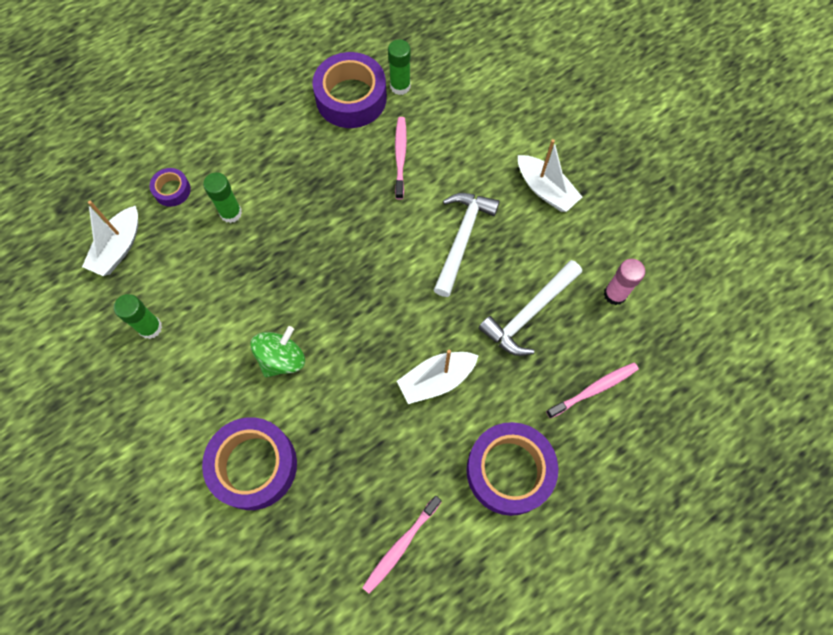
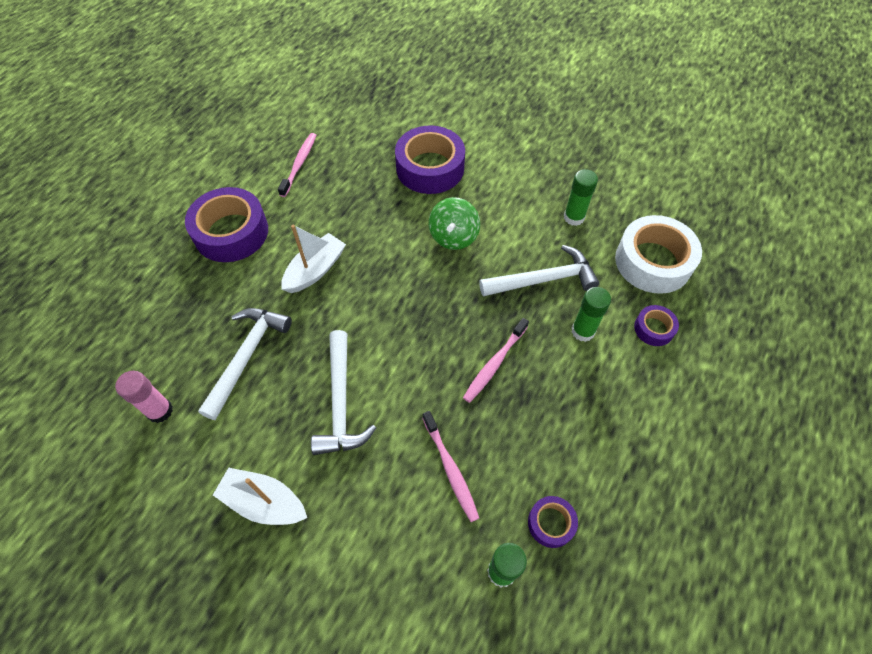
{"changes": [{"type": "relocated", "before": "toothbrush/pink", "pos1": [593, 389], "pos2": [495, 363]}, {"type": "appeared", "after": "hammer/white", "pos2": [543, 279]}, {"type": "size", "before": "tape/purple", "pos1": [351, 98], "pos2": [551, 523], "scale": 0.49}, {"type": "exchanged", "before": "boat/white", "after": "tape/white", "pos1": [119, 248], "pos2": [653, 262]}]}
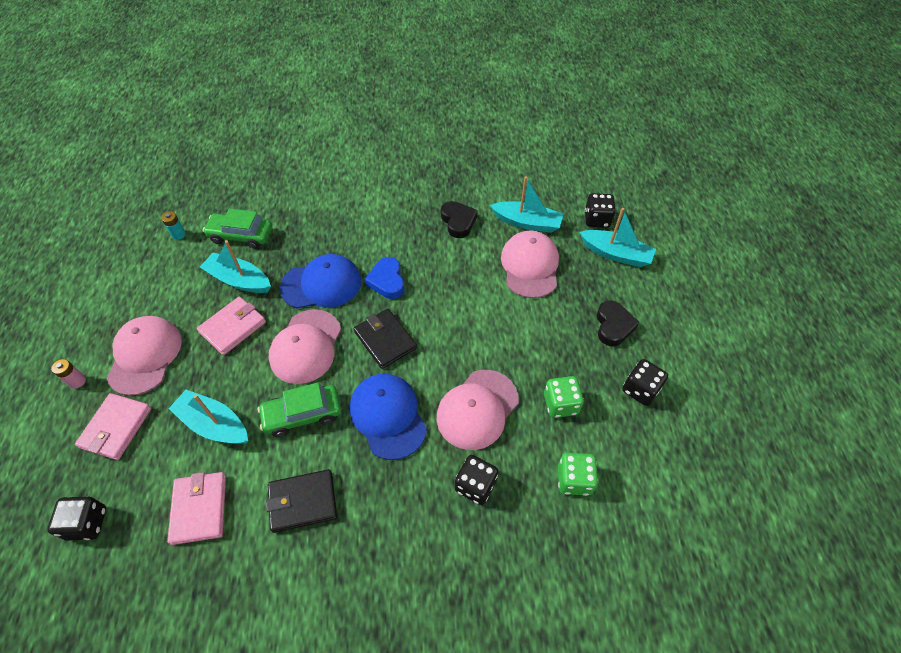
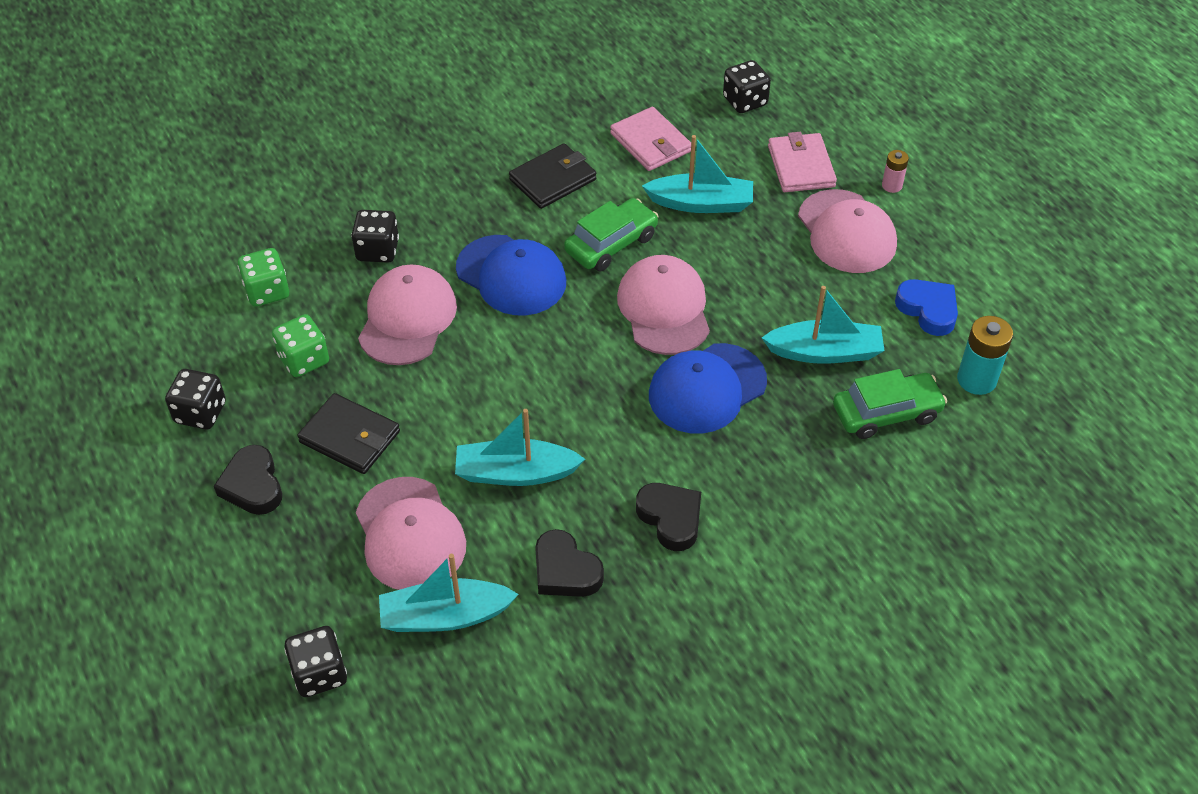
{"changes": [{"type": "relocated", "before": "wallet/black", "pos1": [385, 340], "pos2": [350, 437]}, {"type": "relocated", "before": "boat/turquoise", "pos1": [616, 254], "pos2": [515, 473]}, {"type": "appeared", "after": "heart/black", "pos2": [671, 518]}, {"type": "relocated", "before": "heart/blue", "pos1": [387, 281], "pos2": [928, 310]}, {"type": "size", "before": "battery/turquoise", "pos1": [178, 234], "pos2": [976, 380], "scale": 1.73}, {"type": "missing", "before": "wallet/pink", "pos1": [233, 327]}]}
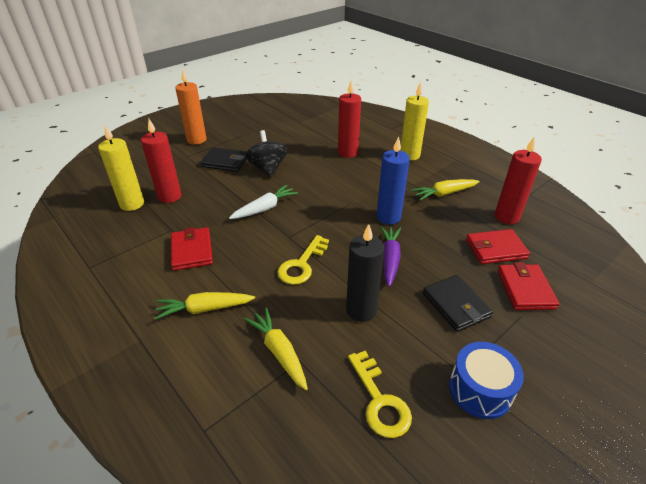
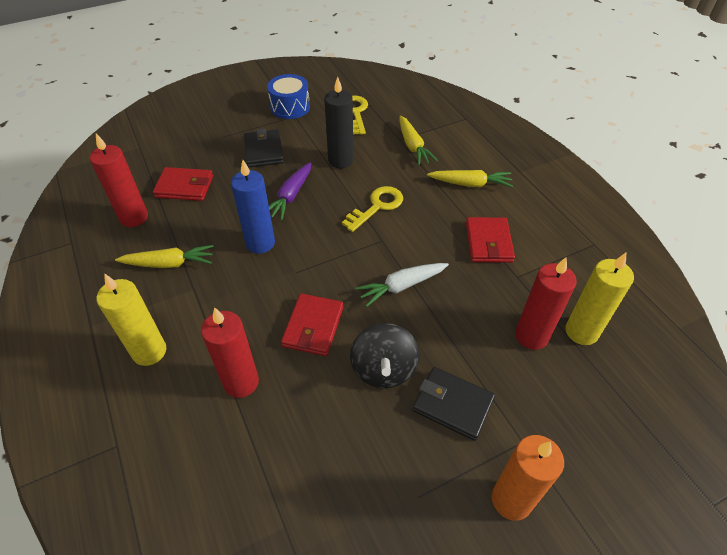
{"changes": [{"type": "relocated", "before": "wallet/red", "pos1": [525, 289], "pos2": [313, 327]}]}
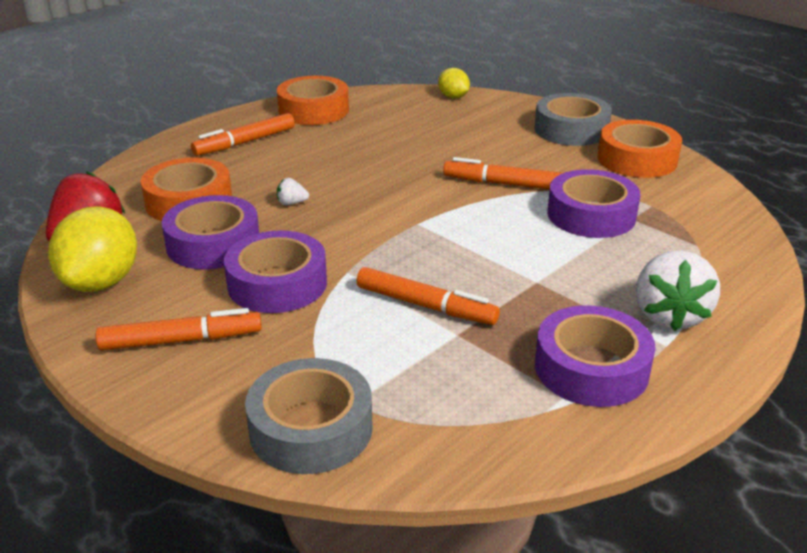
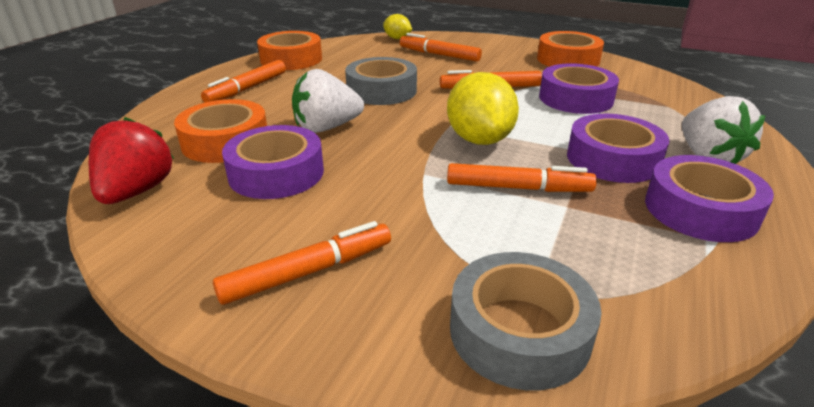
{"changes": [{"type": "size", "before": "strawberry/white", "pos1": [292, 203], "pos2": [327, 128], "scale": 2.33}, {"type": "relocated", "before": "tape/grey", "pos1": [571, 130], "pos2": [381, 91]}, {"type": "appeared", "after": "marker/orange", "pos2": [439, 55]}, {"type": "relocated", "before": "lemon/yellow", "pos1": [101, 282], "pos2": [479, 139]}, {"type": "relocated", "before": "tape/purple", "pos1": [277, 283], "pos2": [612, 159]}]}
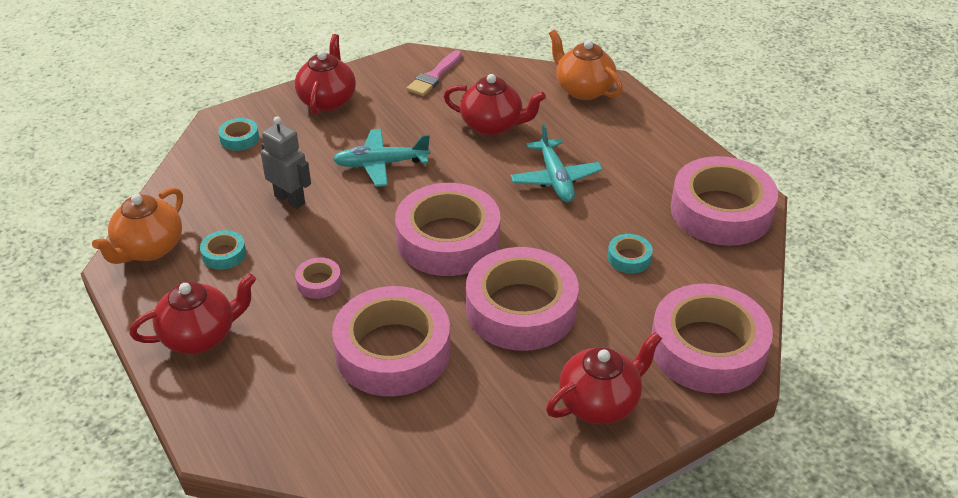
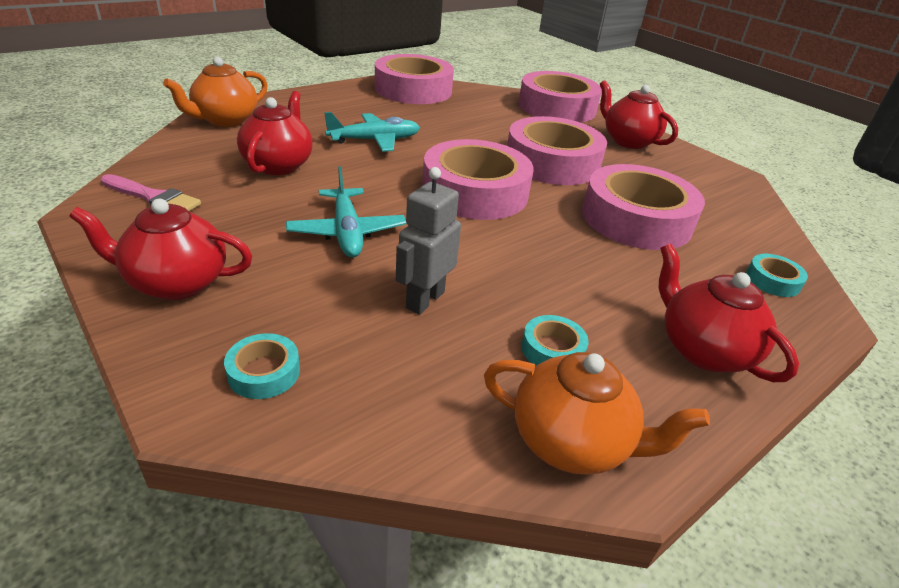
{"changes": [{"type": "relocated", "before": "tape/turquoise", "pos1": [629, 258], "pos2": [772, 281]}, {"type": "missing", "before": "tape/pink", "pos1": [319, 282]}]}
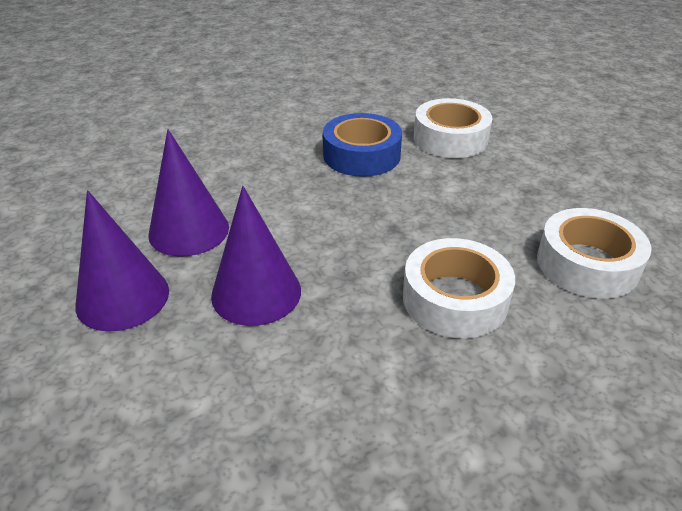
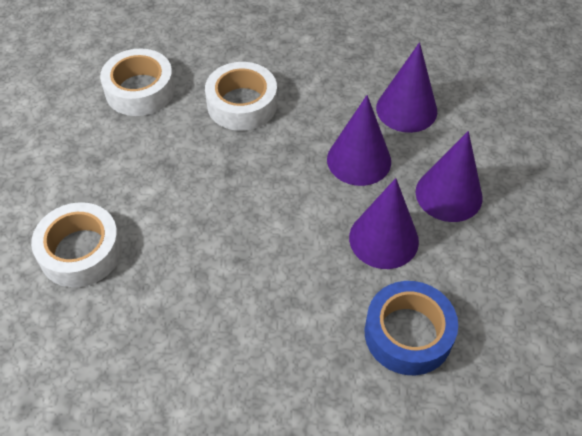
{"changes": [{"type": "relocated", "before": "tape/blue", "pos1": [361, 155], "pos2": [408, 334]}, {"type": "appeared", "after": "cone/purple", "pos2": [406, 109]}]}
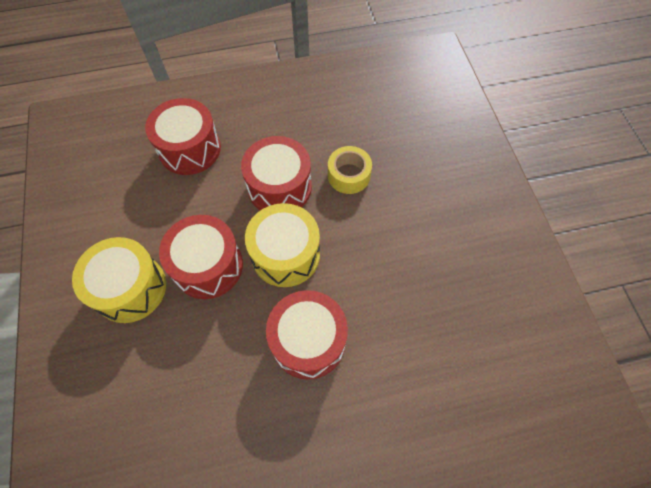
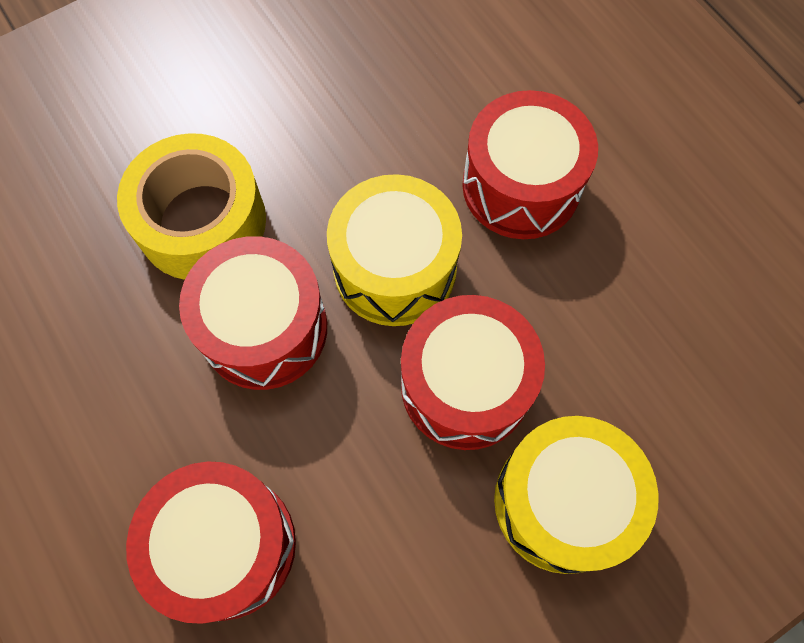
{"changes": [{"type": "size", "before": "tape/yellow", "pos1": [349, 175], "pos2": [202, 221], "scale": 1.57}]}
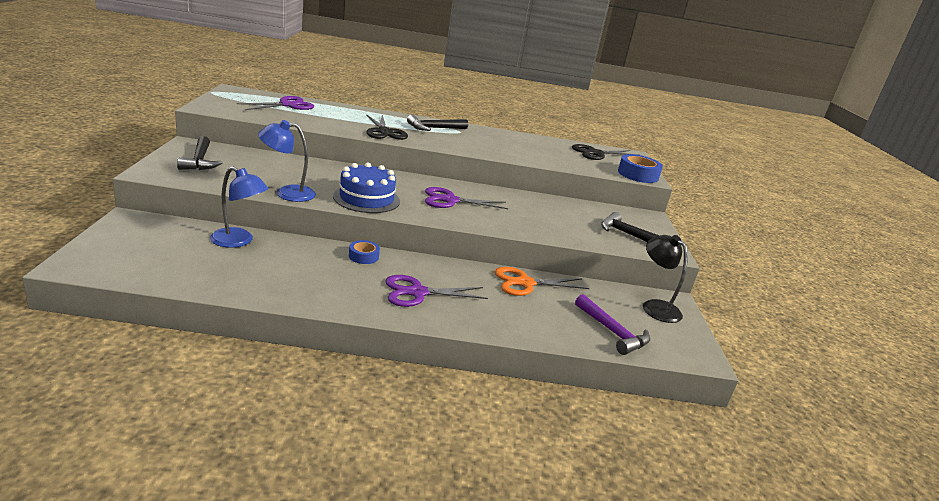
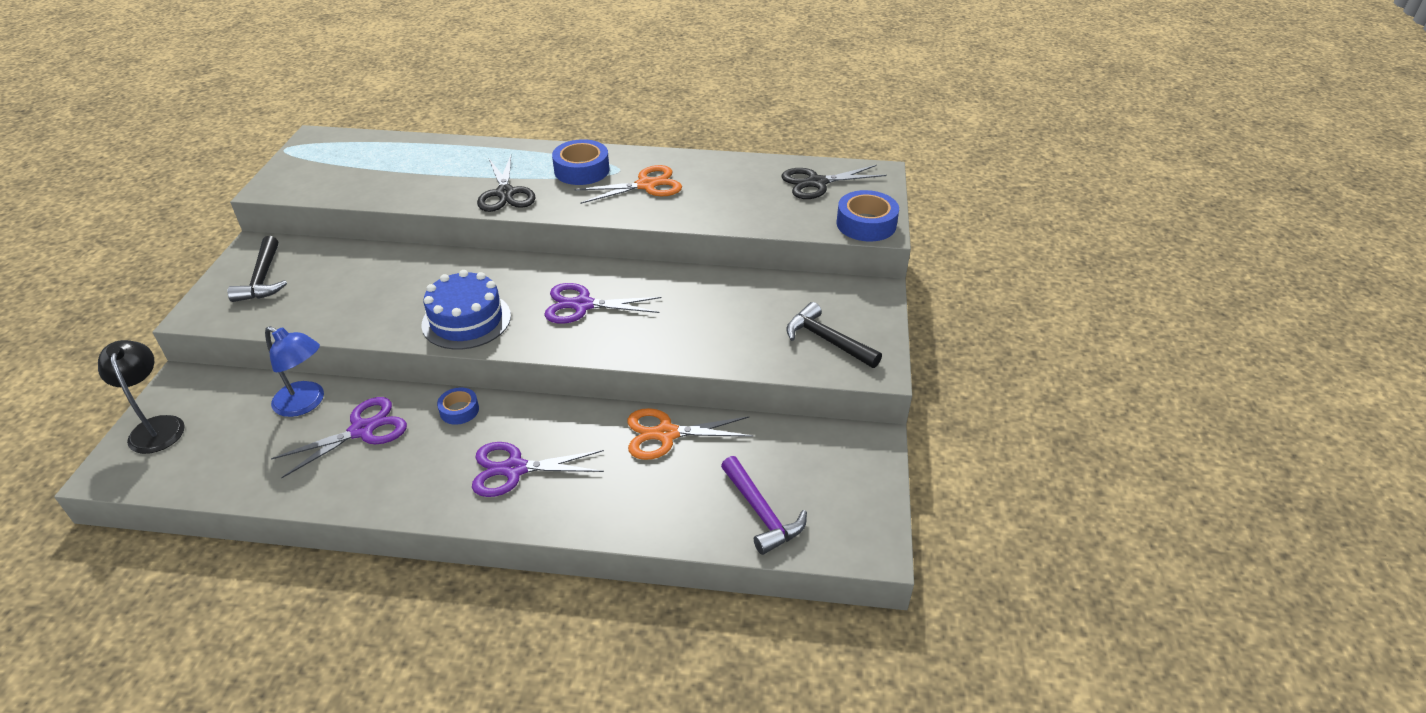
{"changes": [{"type": "relocated", "before": "lamp/black", "pos1": [655, 307], "pos2": [157, 426]}, {"type": "relocated", "before": "scissors/purple", "pos1": [287, 105], "pos2": [362, 430]}, {"type": "exchanged", "before": "hammer/black", "after": "tape/blue", "pos1": [434, 128], "pos2": [582, 170]}, {"type": "appeared", "after": "scissors/orange", "pos2": [646, 185]}, {"type": "missing", "before": "lamp/blue", "pos1": [287, 193]}]}
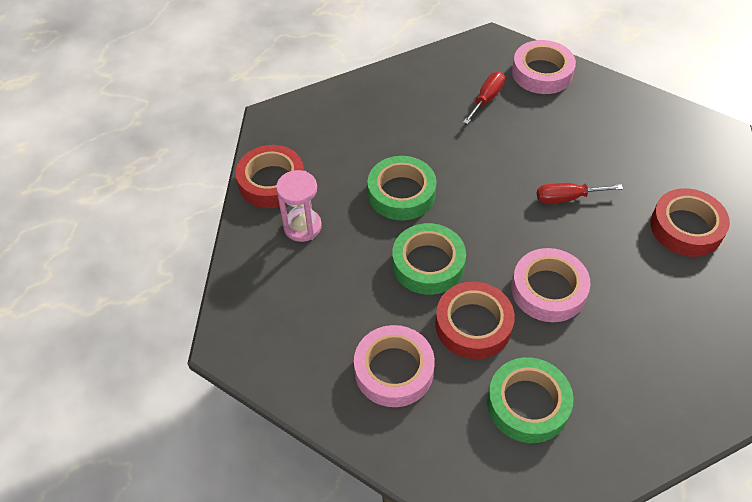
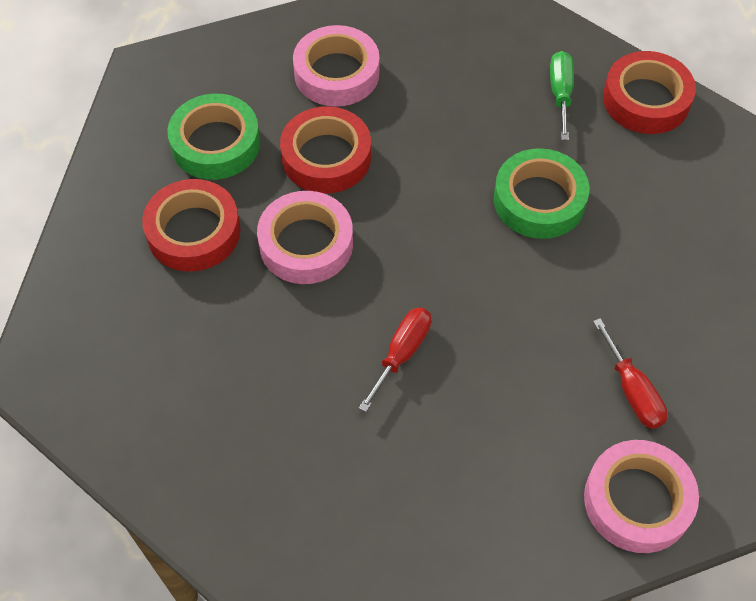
{"changes": [{"type": "relocated", "before": "tape/red", "pos1": [686, 227], "pos2": [193, 232]}, {"type": "exchanged", "before": "hourglass/pink", "after": "screwdriver/green", "pos1": [302, 226], "pos2": [560, 94]}, {"type": "missing", "before": "tape/green", "pos1": [428, 264]}]}
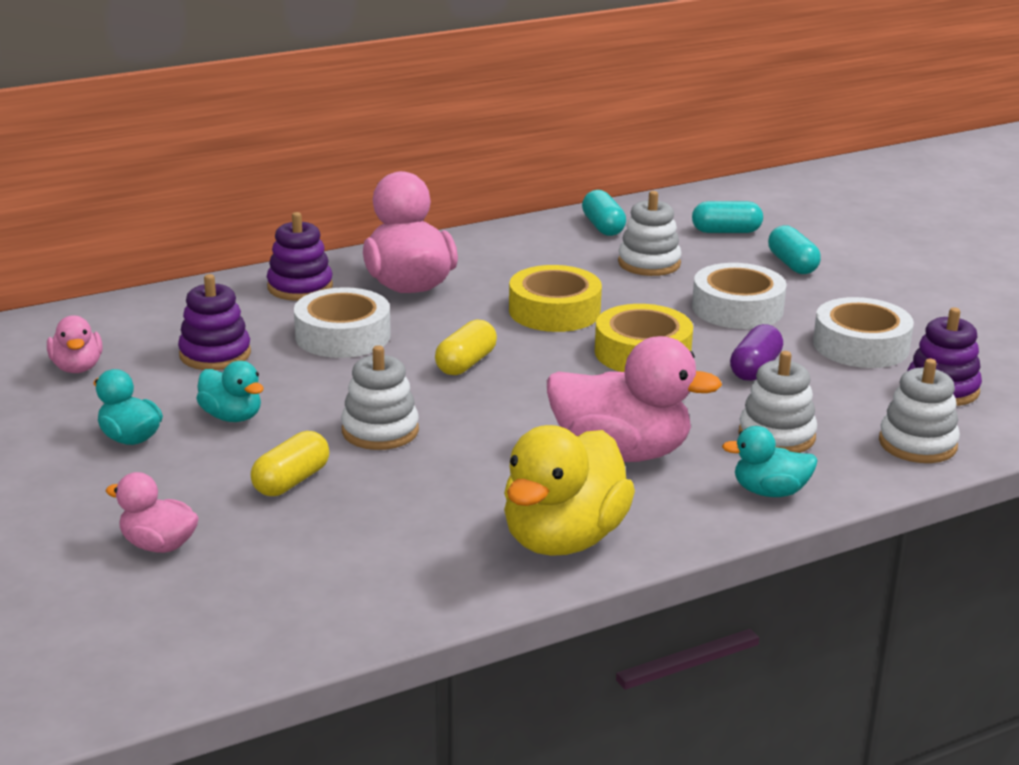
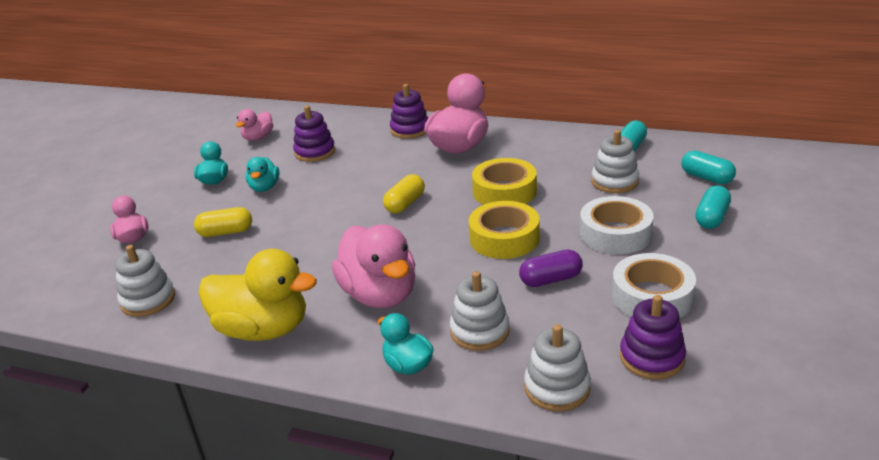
{"changes": [{"type": "relocated", "before": "stacking toy/white", "pos1": [380, 431], "pos2": [148, 300]}, {"type": "spun", "before": "duck/yellow", "pos1": [563, 539], "pos2": [263, 329], "turn": -150}, {"type": "spun", "before": "capsule/yellow", "pos1": [466, 363], "pos2": [405, 204], "turn": -45}, {"type": "missing", "before": "tape/white", "pos1": [342, 336]}]}
